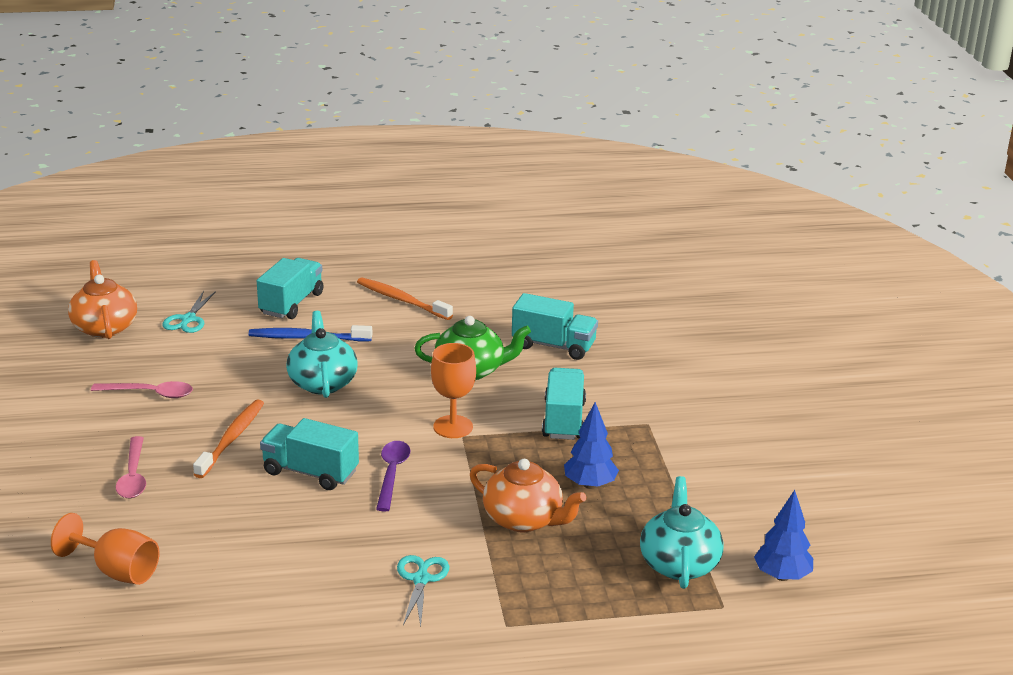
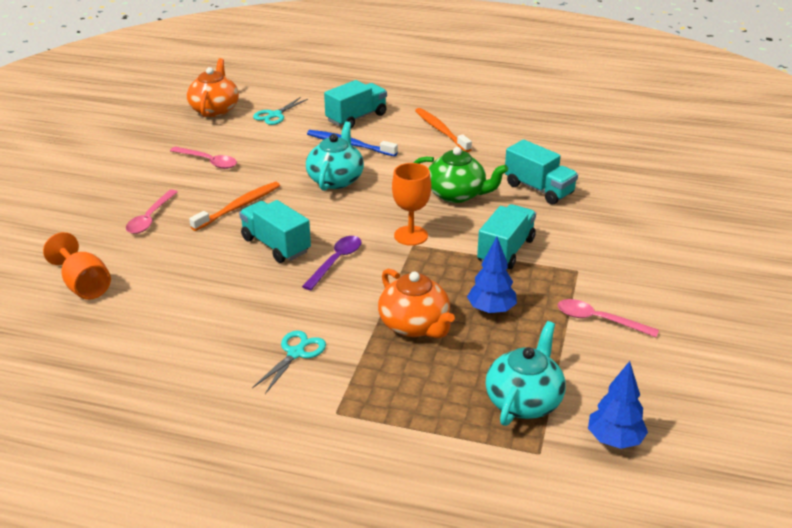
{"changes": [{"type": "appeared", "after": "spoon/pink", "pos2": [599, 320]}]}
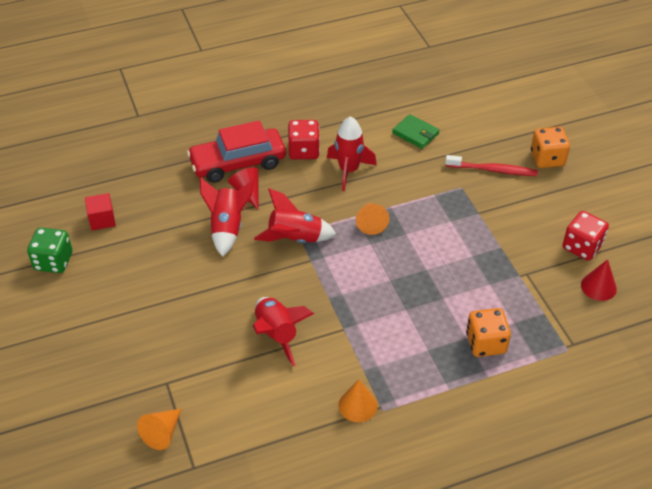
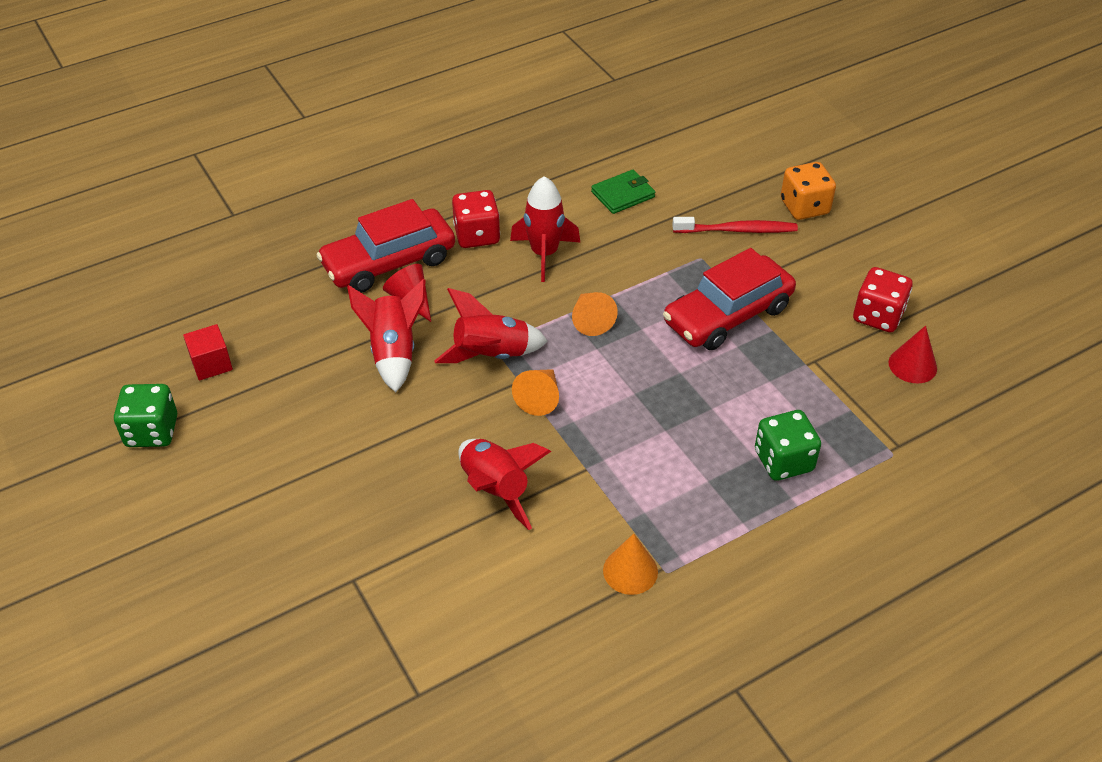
{"changes": [{"type": "relocated", "before": "cone/orange", "pos1": [162, 433], "pos2": [540, 398]}, {"type": "spun", "before": "wallet/green", "pos1": [415, 133], "pos2": [623, 194], "turn": -60}, {"type": "appeared", "after": "car/red", "pos2": [727, 315]}, {"type": "colour", "before": "dice/orange", "after": "dice/green", "pos1": [485, 343], "pos2": [783, 461]}]}
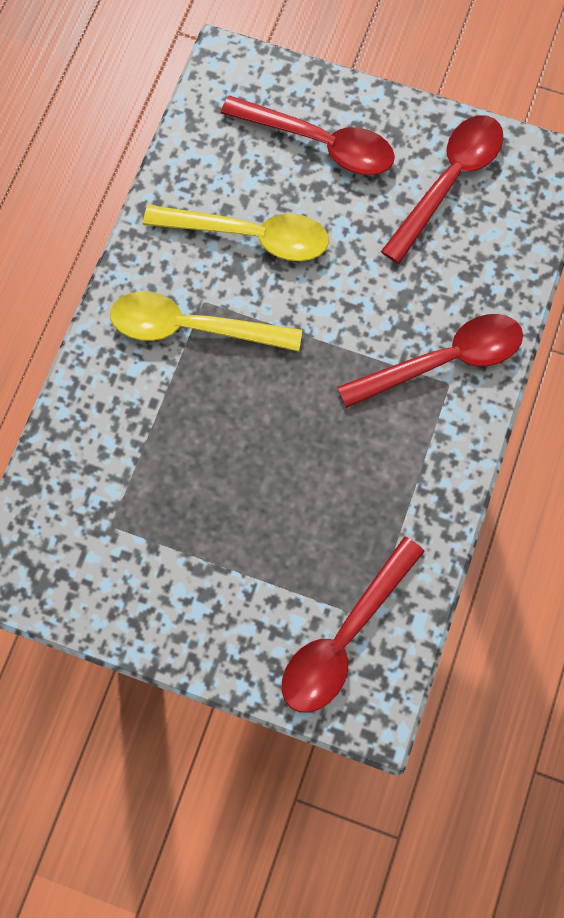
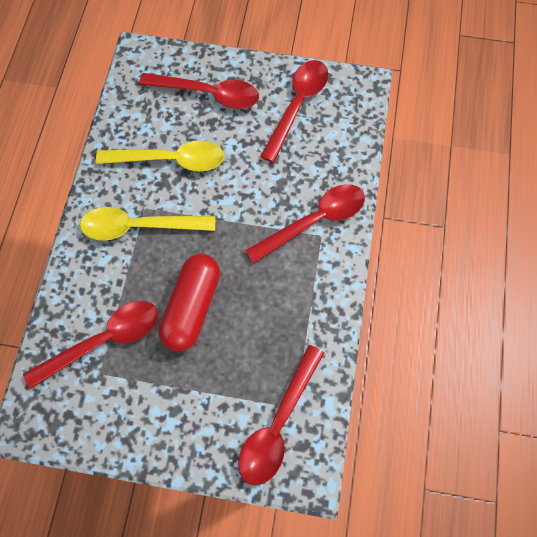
{"changes": [{"type": "appeared", "after": "spoon/red", "pos2": [104, 340]}, {"type": "appeared", "after": "capsule/red", "pos2": [192, 307]}]}
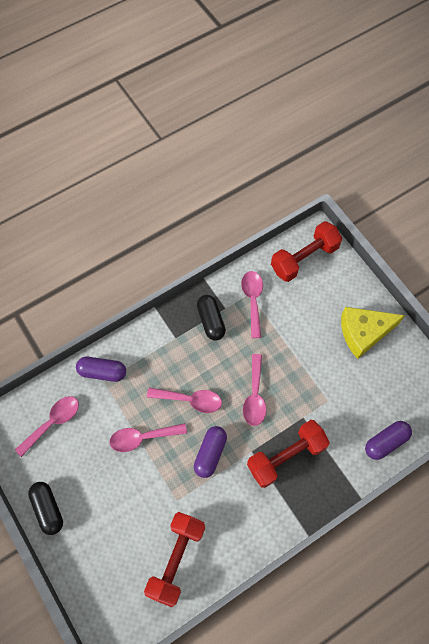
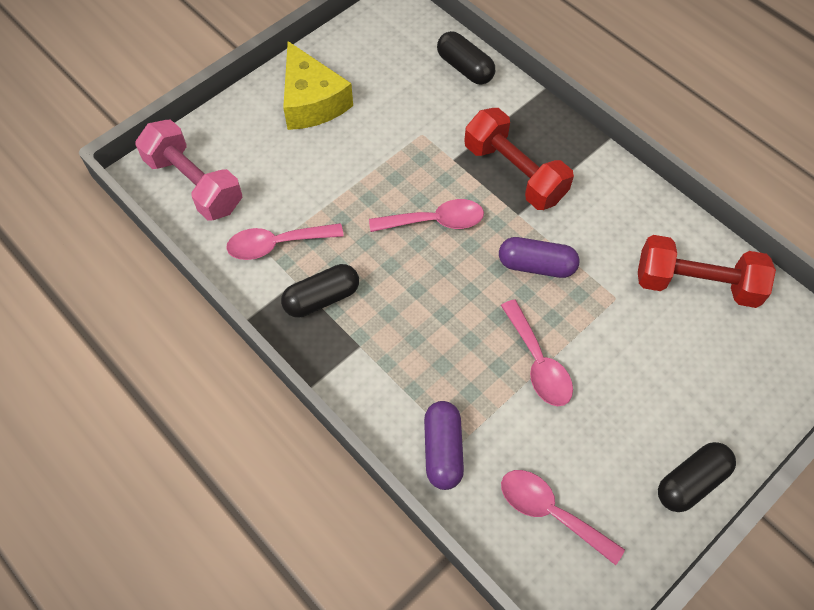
{"changes": [{"type": "colour", "before": "dumbbell/red", "after": "dumbbell/pink", "pos1": [304, 258], "pos2": [194, 184]}, {"type": "colour", "before": "capsule/purple", "after": "capsule/black", "pos1": [386, 442], "pos2": [465, 68]}, {"type": "missing", "before": "spoon/pink", "pos1": [190, 400]}]}
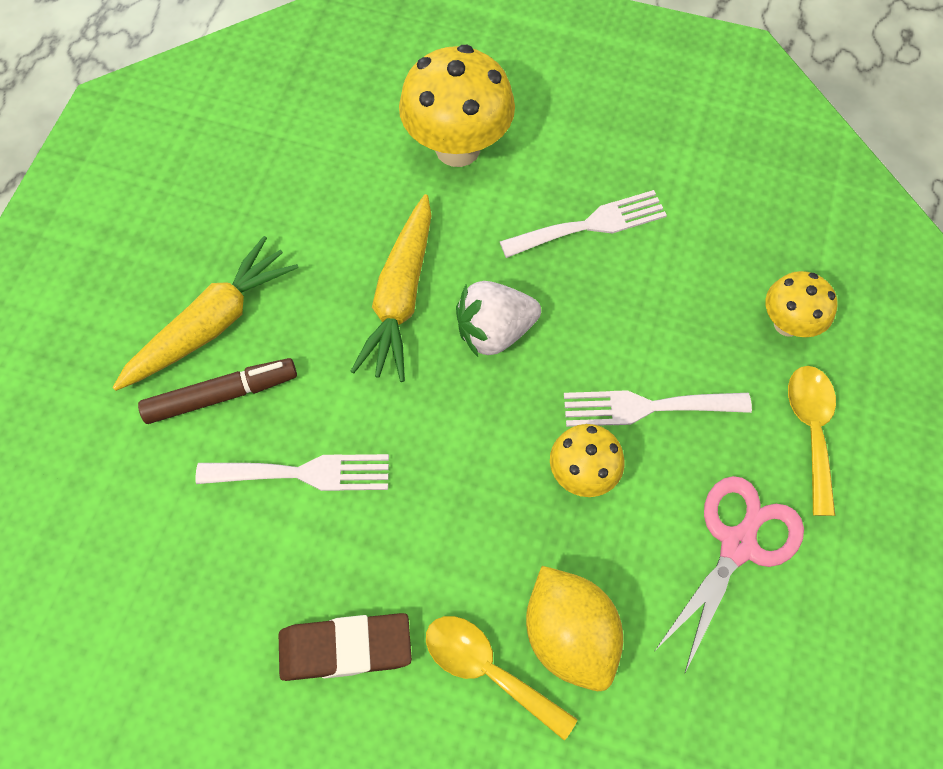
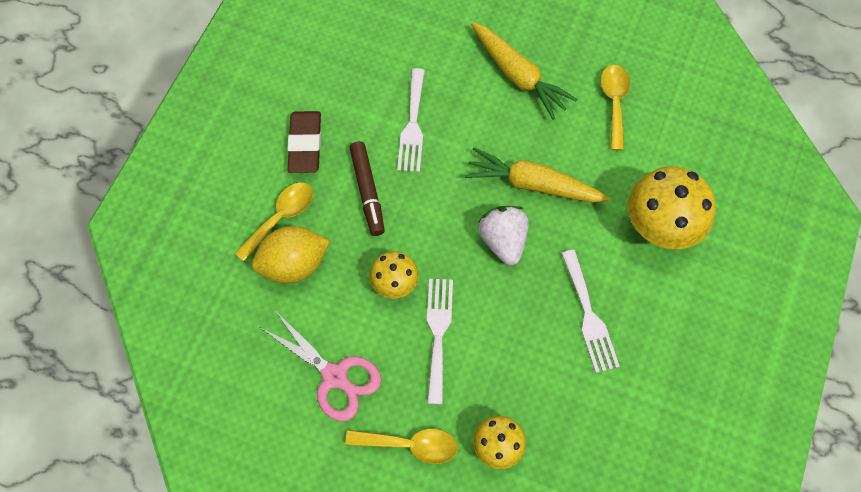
{"changes": [{"type": "relocated", "before": "marker/brown", "pos1": [221, 395], "pos2": [367, 191]}, {"type": "appeared", "after": "spoon/yellow", "pos2": [614, 103]}]}
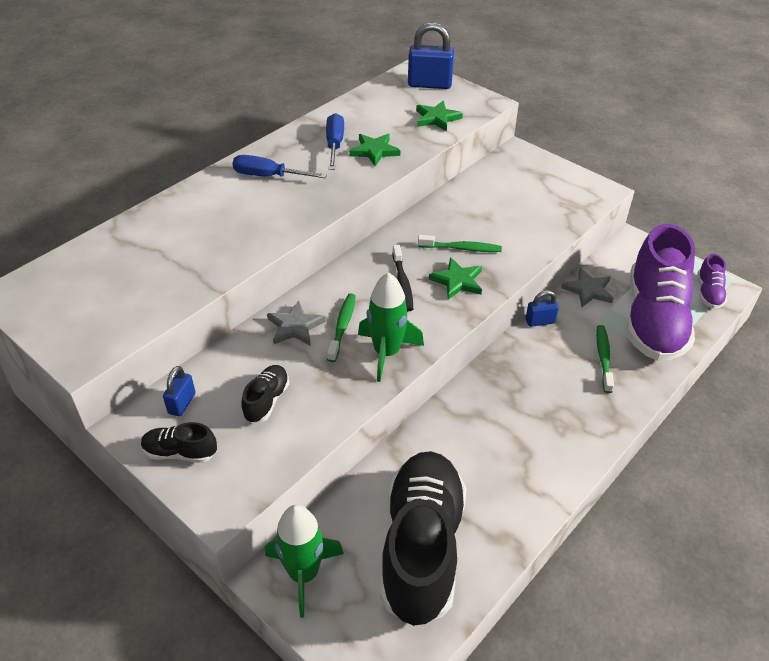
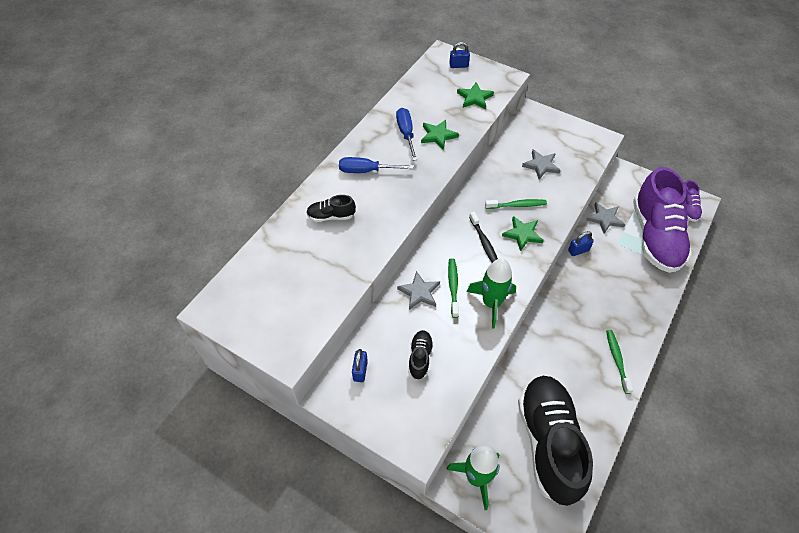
{"changes": [{"type": "relocated", "before": "shoe/black", "pos1": [180, 452], "pos2": [331, 216]}, {"type": "size", "before": "padlock/blue", "pos1": [429, 84], "pos2": [458, 65], "scale": 0.55}, {"type": "appeared", "after": "star/grey", "pos2": [541, 165]}, {"type": "relocated", "before": "toothbrush/green", "pos1": [603, 357], "pos2": [617, 360]}]}
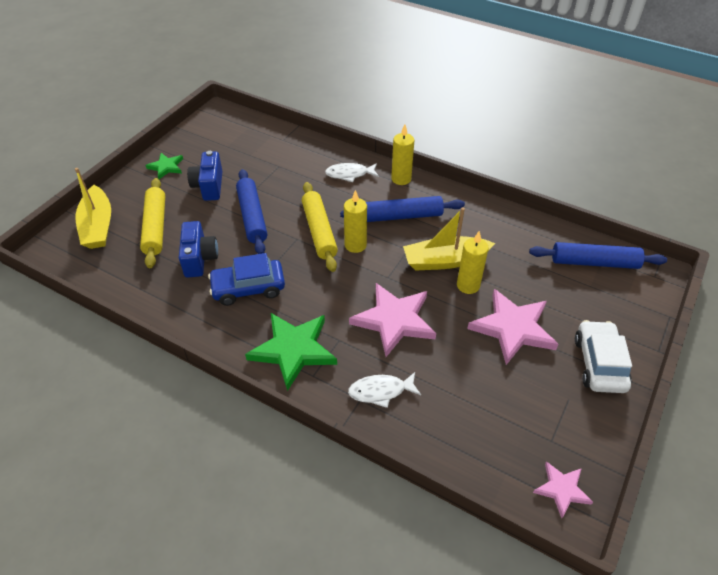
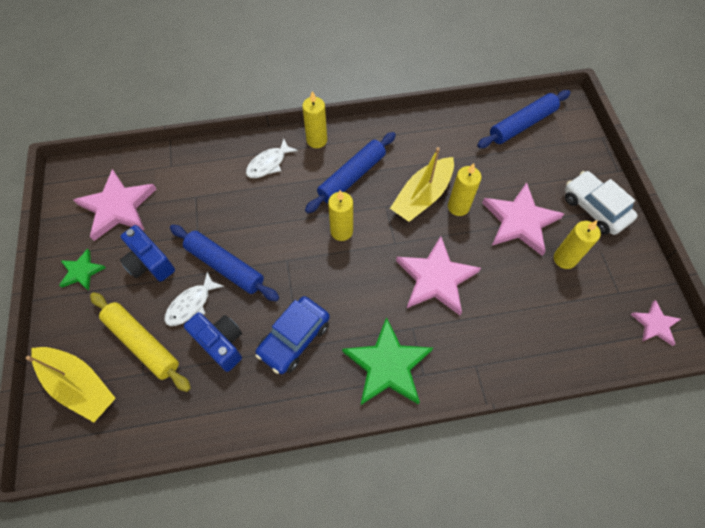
{"changes": [{"type": "appeared", "after": "star/pink", "pos2": [118, 207]}, {"type": "relocated", "before": "fish/white", "pos1": [380, 391], "pos2": [191, 304]}, {"type": "appeared", "after": "candle/yellow", "pos2": [564, 259]}, {"type": "missing", "before": "rolling pin/yellow", "pos1": [319, 231]}]}
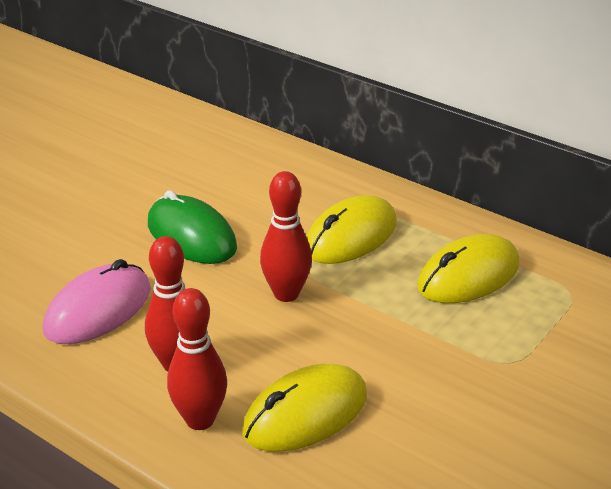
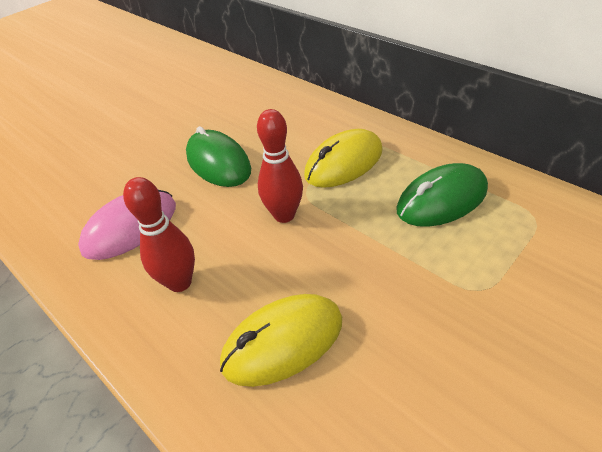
{"changes": [{"type": "colour", "before": "mouse/yellow", "after": "mouse/green", "pos1": [468, 276], "pos2": [442, 200]}, {"type": "missing", "before": "bowling pin/red", "pos1": [200, 419]}]}
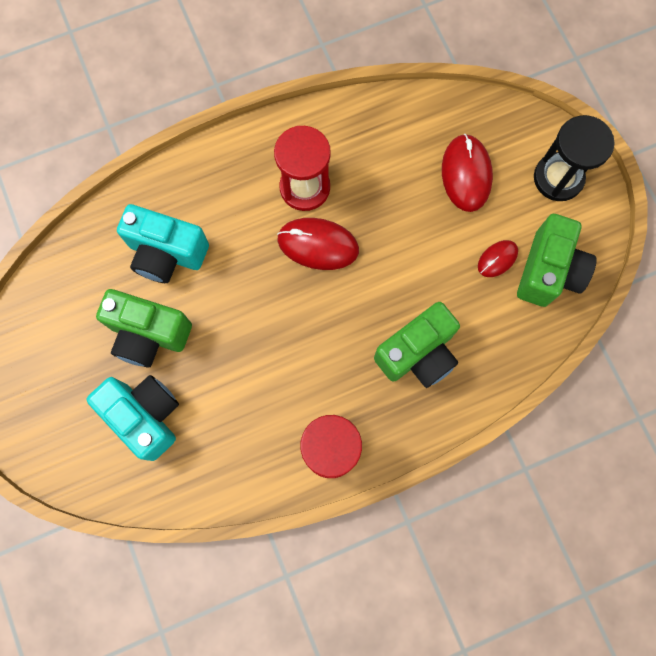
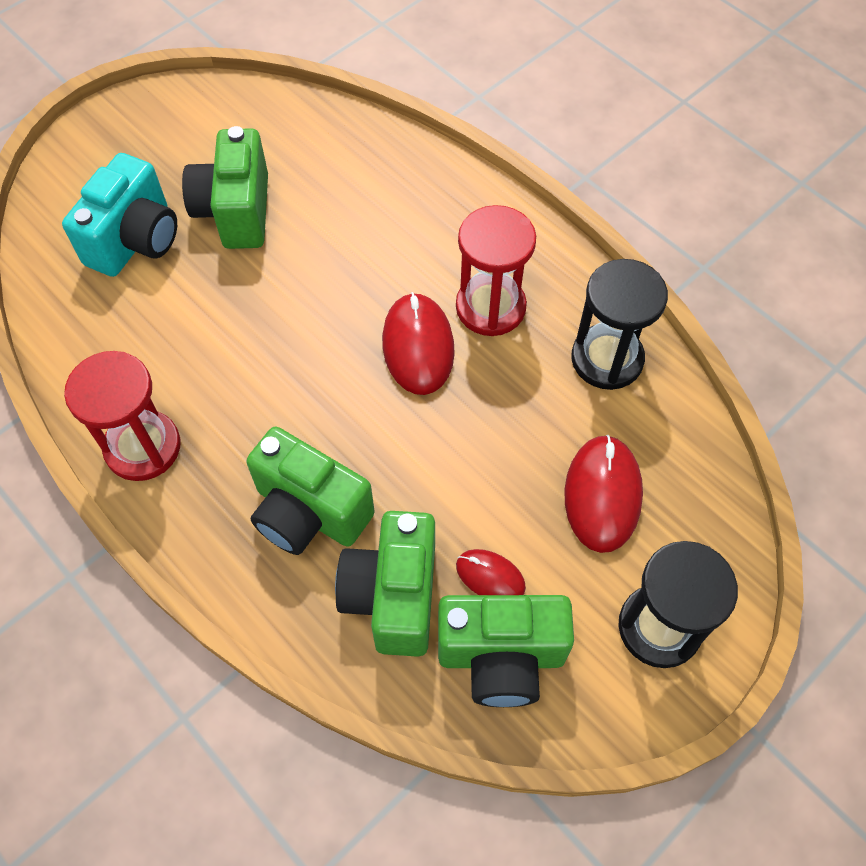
{"changes": [{"type": "appeared", "after": "camera/green", "pos2": [393, 596]}, {"type": "spun", "before": "mouse/red", "pos1": [466, 174], "pos2": [602, 495], "turn": -60}, {"type": "appeared", "after": "hourglass/black", "pos2": [607, 359]}, {"type": "missing", "before": "camera/turquoise", "pos1": [166, 253]}]}
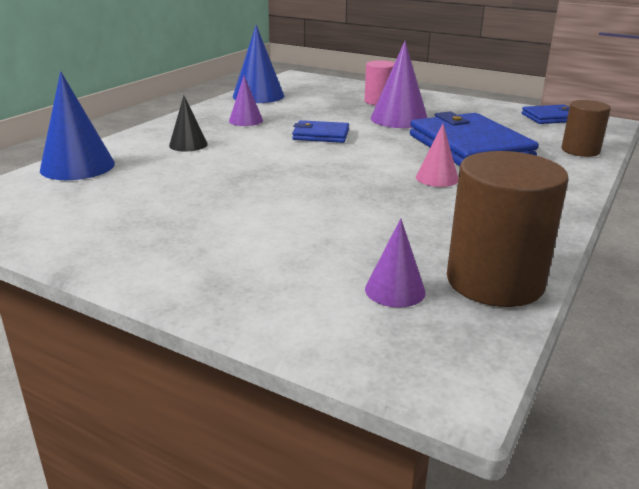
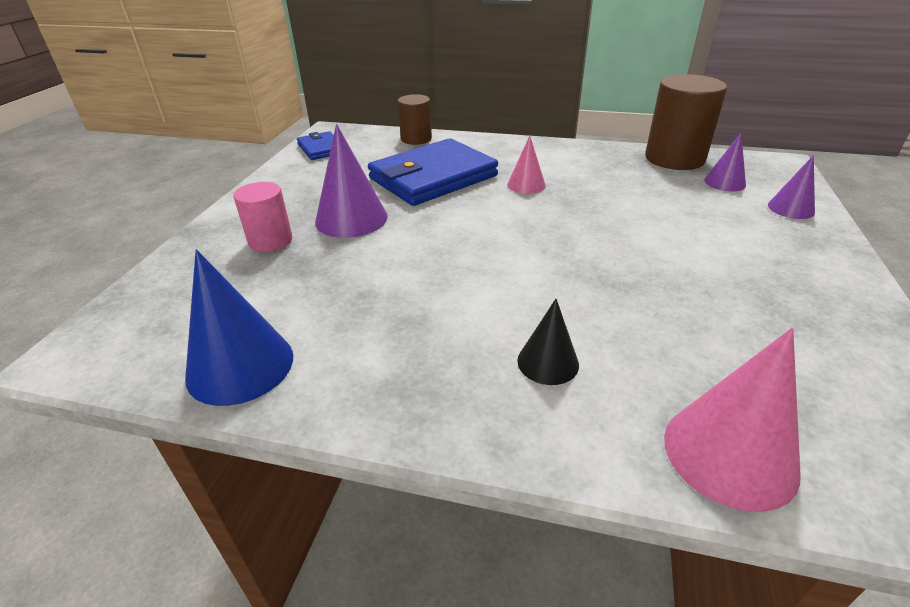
{"changes": [{"type": "colour", "before": "cone/blue", "after": "cone/pink", "pos1": [77, 166], "pos2": [729, 453]}, {"type": "relocated", "before": "cone/purple", "pos1": [246, 120], "pos2": [791, 208]}, {"type": "missing", "before": "wallet/blue", "pos1": [320, 135]}]}
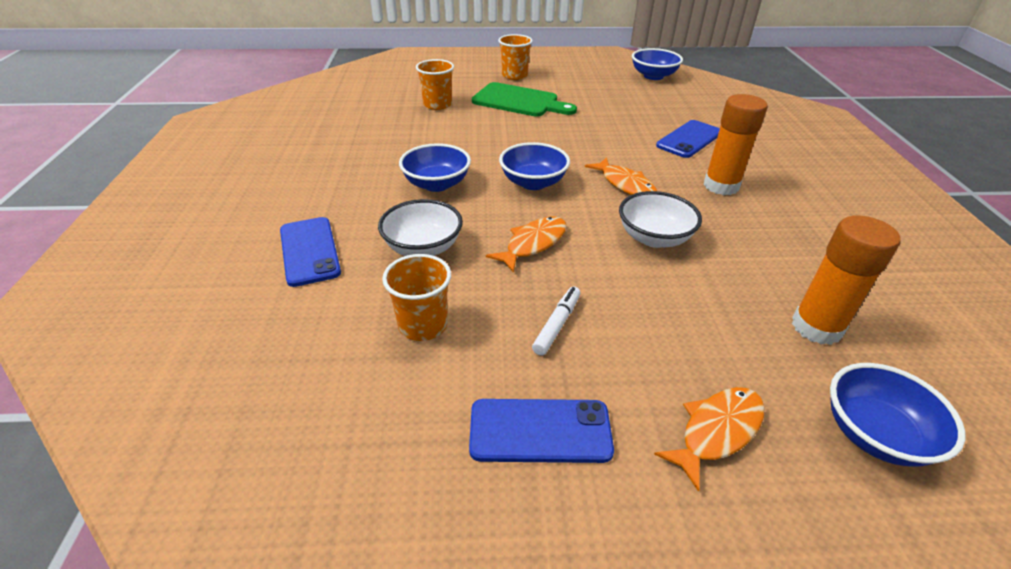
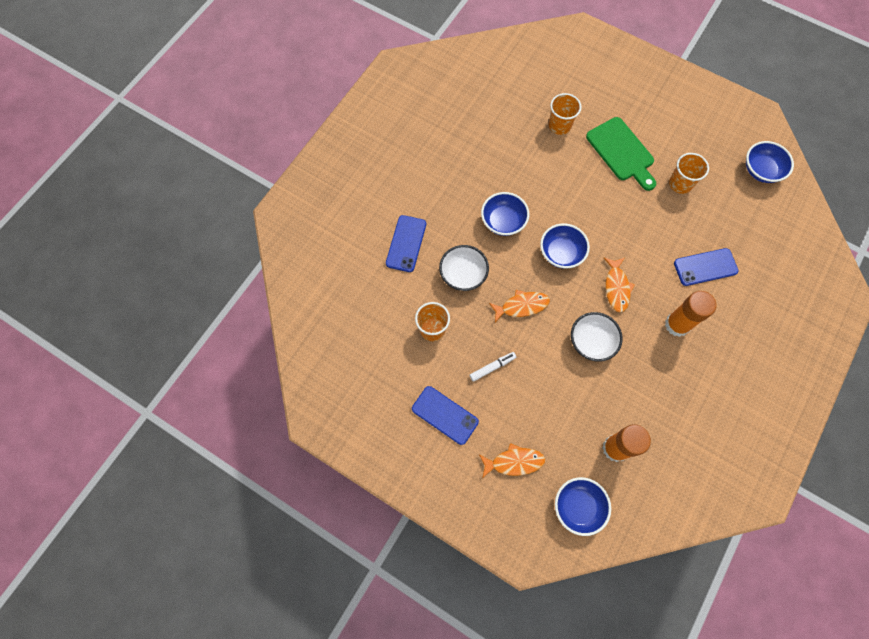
{"changes": [{"type": "relocated", "before": "cup/orange", "pos1": [514, 75], "pos2": [680, 184]}]}
